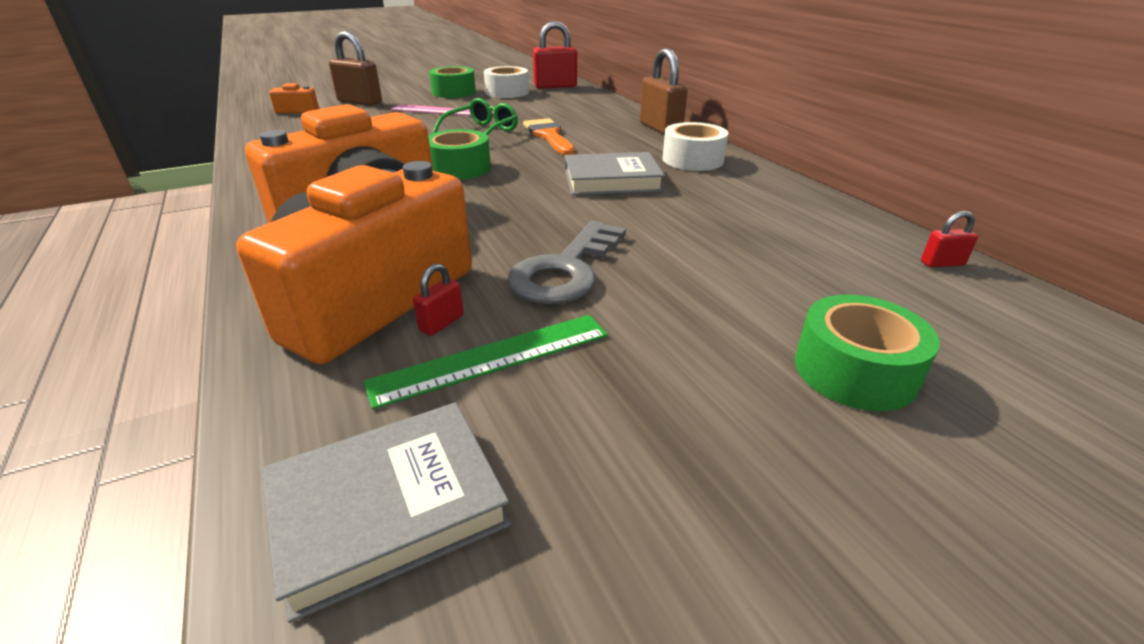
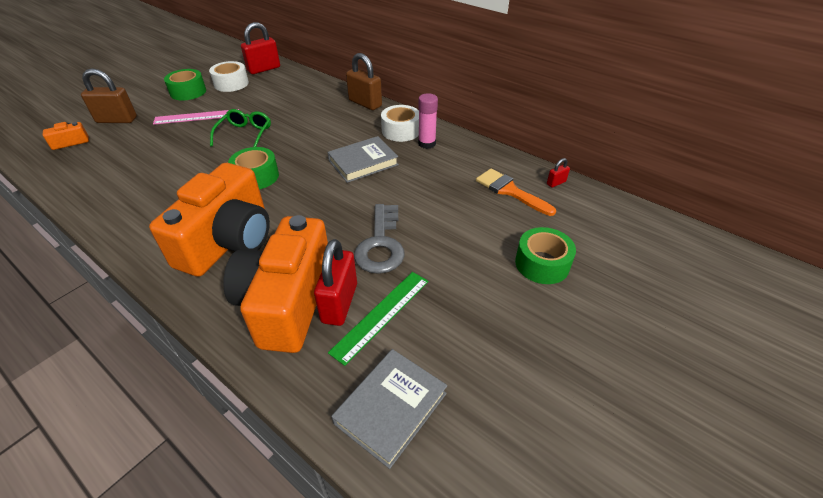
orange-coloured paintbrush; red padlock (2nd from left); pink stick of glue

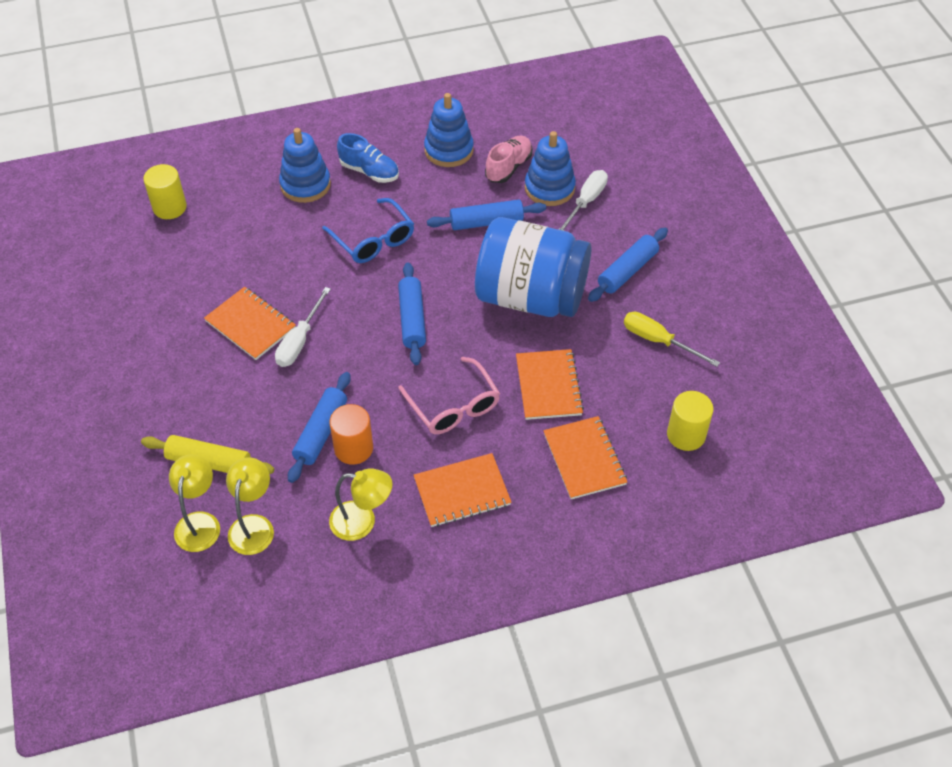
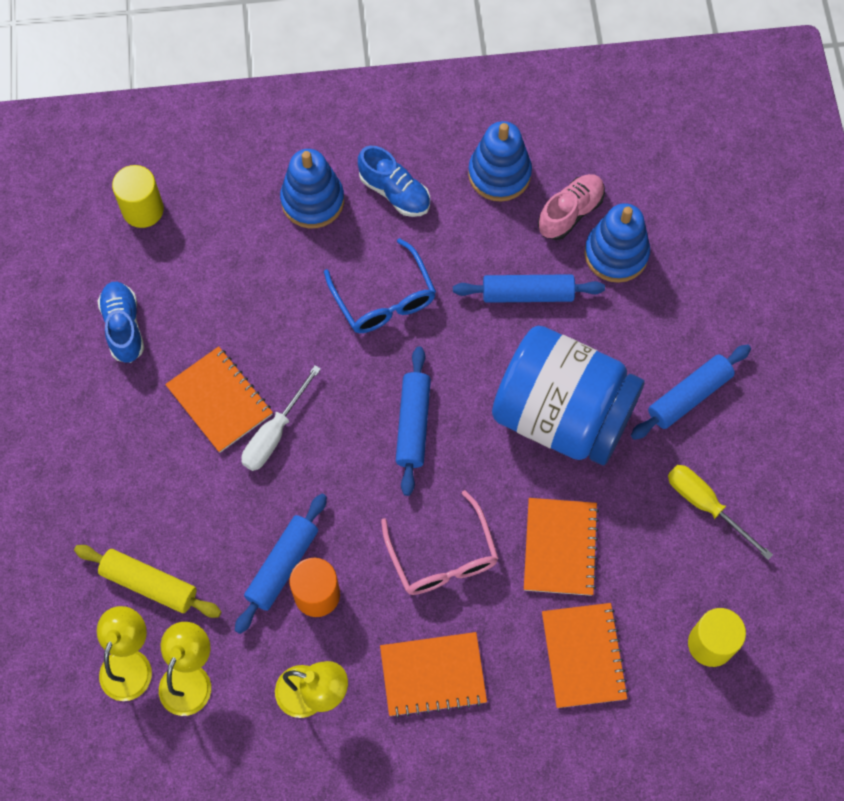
pure white screwdriver (2nd from left in the first image); royal blue sneaker (1st from left)

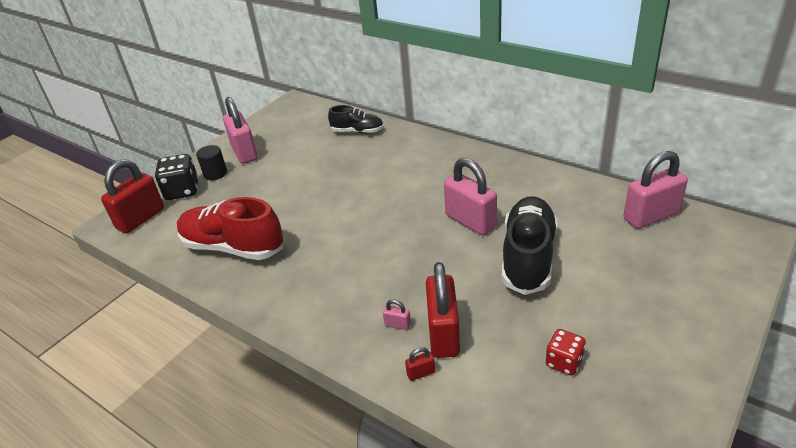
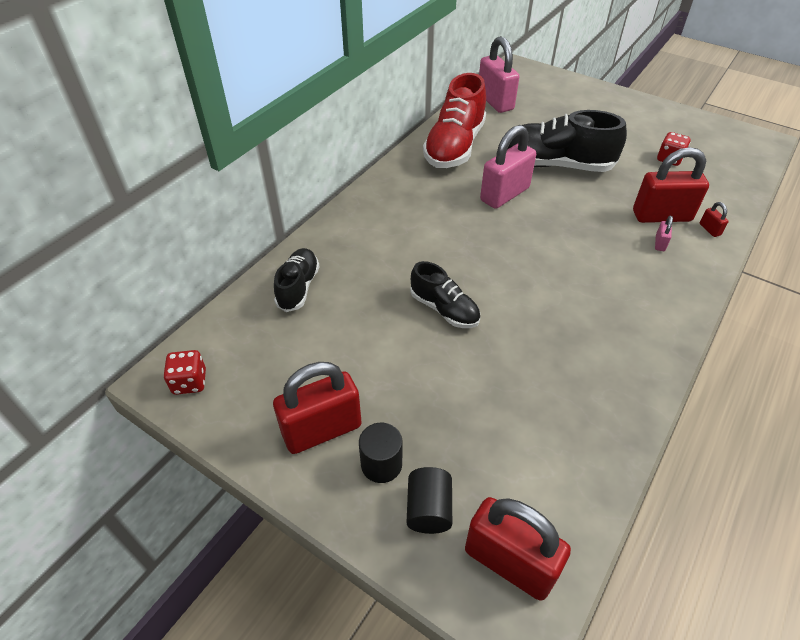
red padlock (1st from left); black solid cylinder (2nd from left); red sneaker; black sneaker (2nd from left); red die (1st from left)

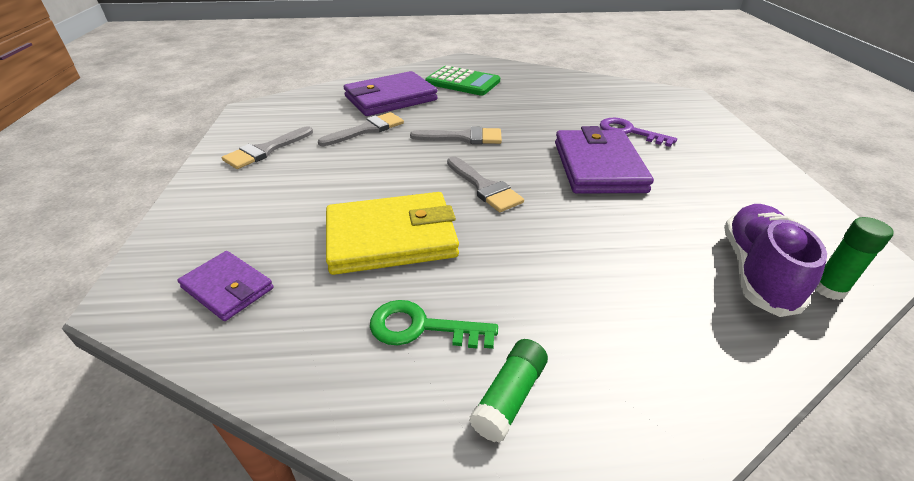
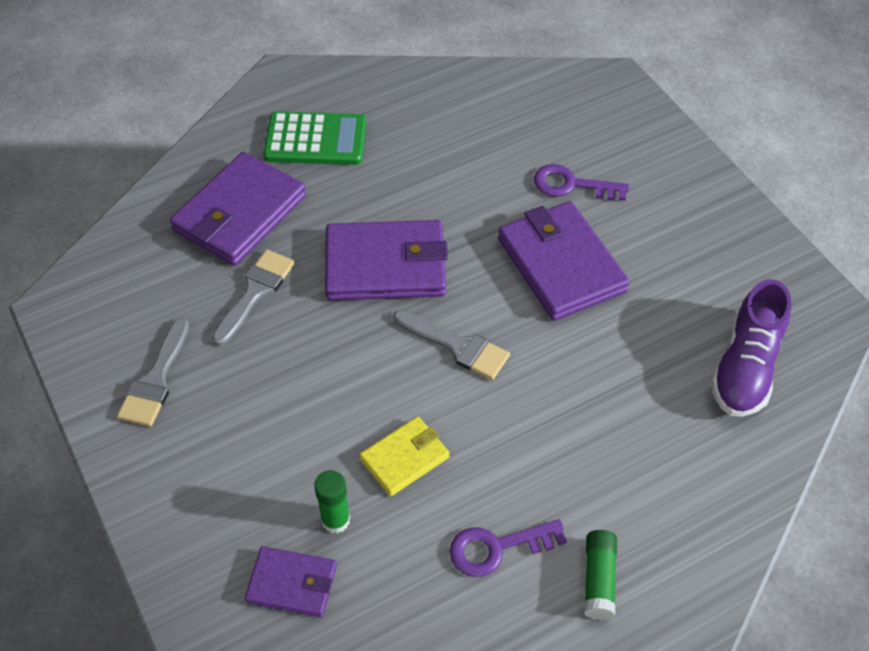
violet card wallet (3rd from left); golden card wallet; violet sneaker; emerald stick of glue (1st from left); violet key (1st from left)

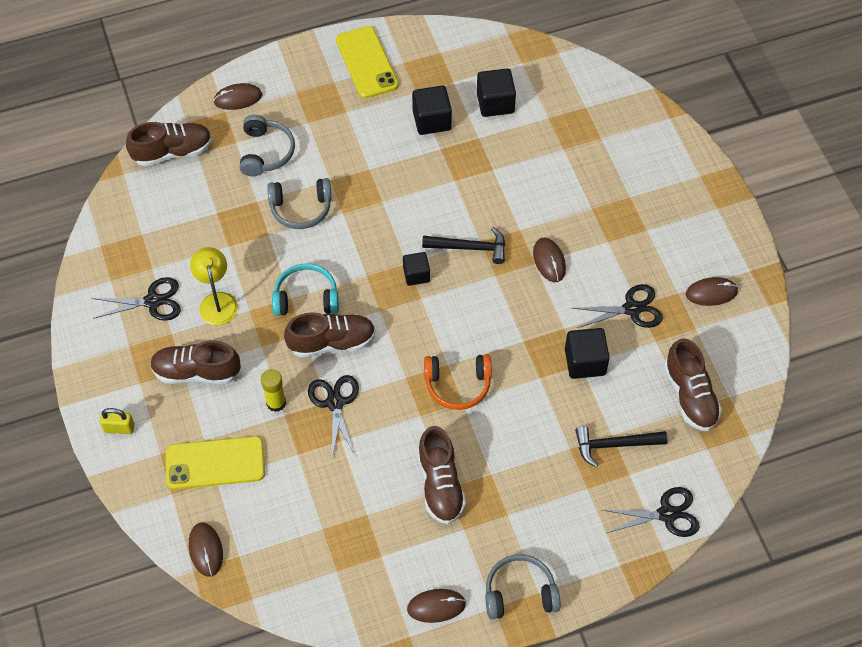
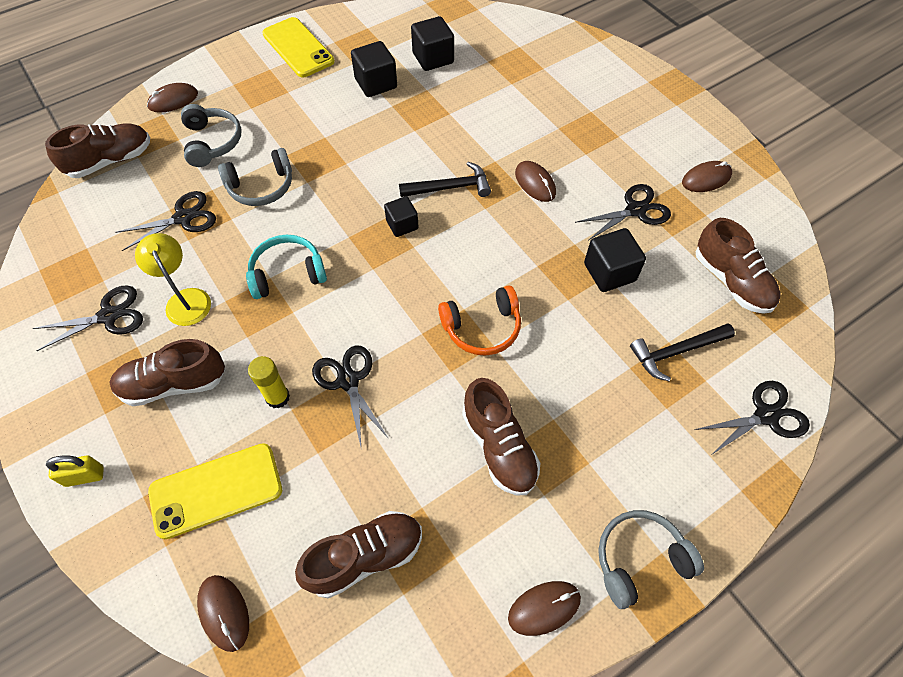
brown sneaker (3rd from left); black scissors (2nd from left)

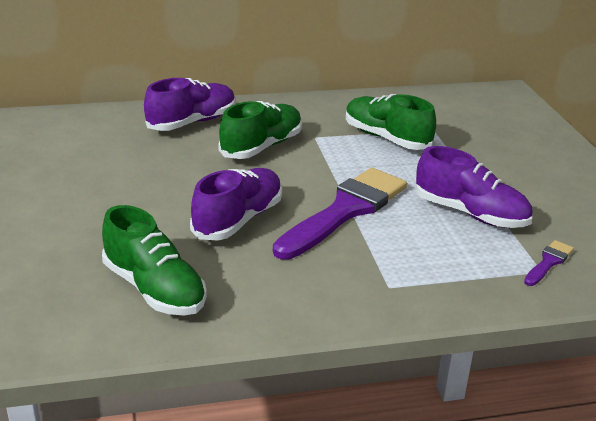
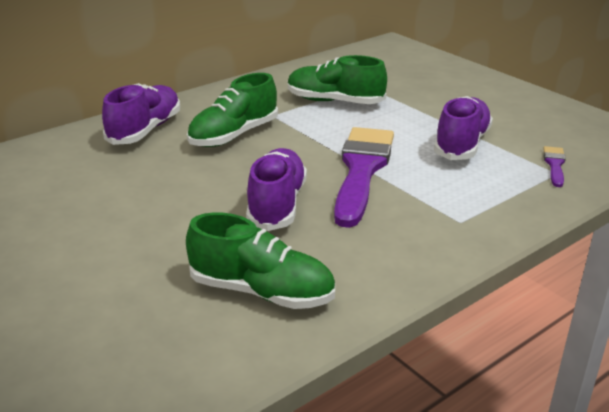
emerald sneaker (1st from left); violet sneaker (3rd from left)

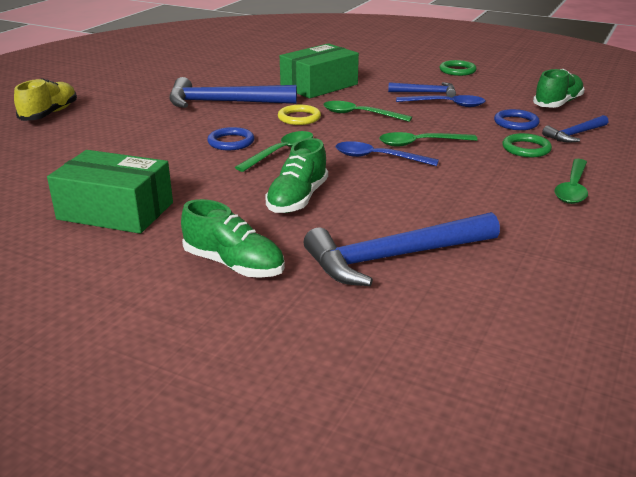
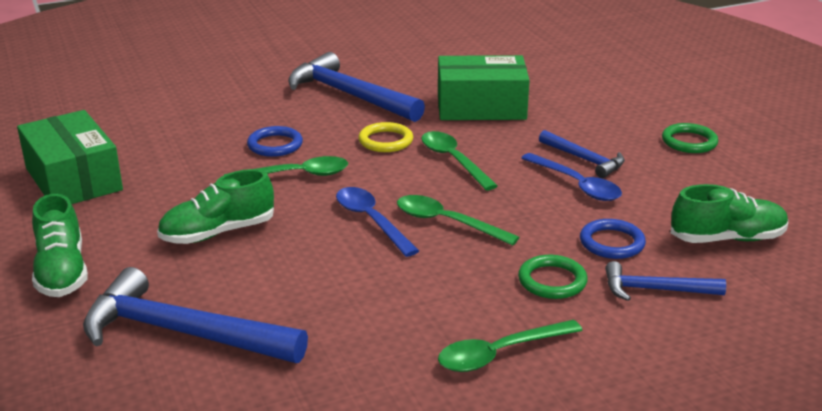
golden sneaker

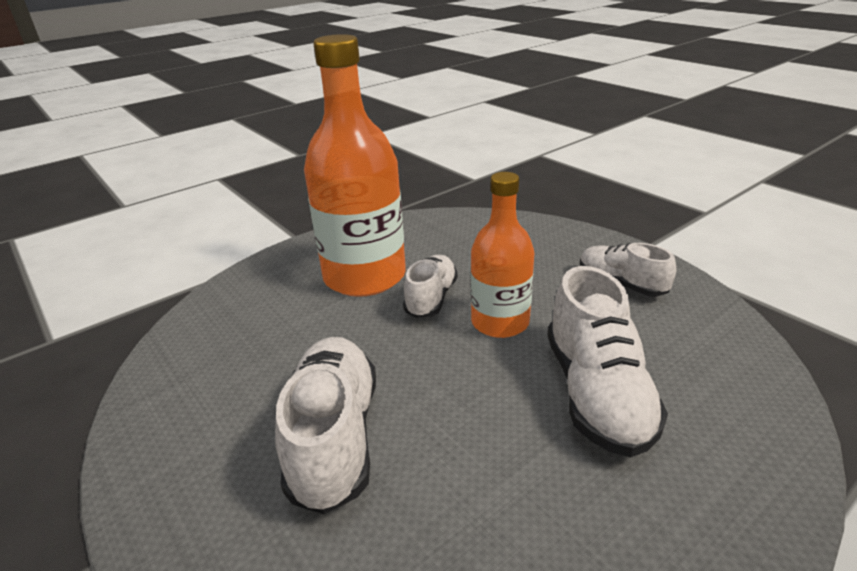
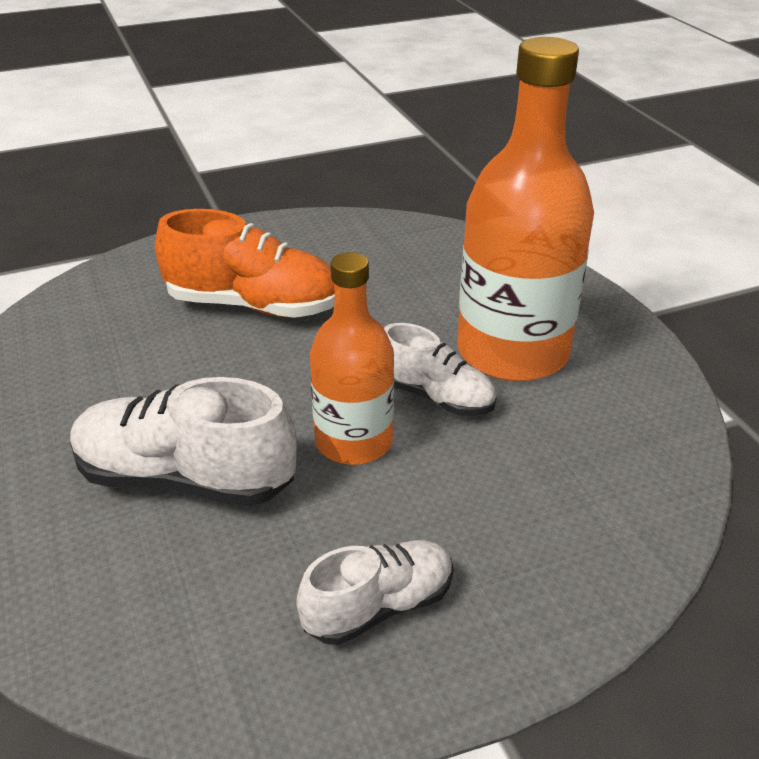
orange-coloured sneaker

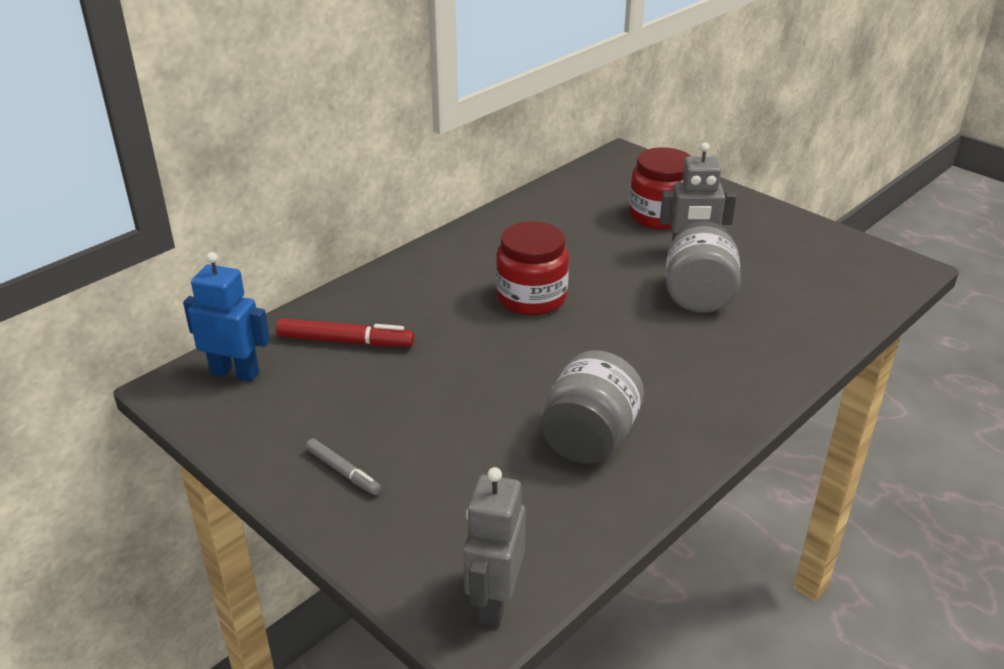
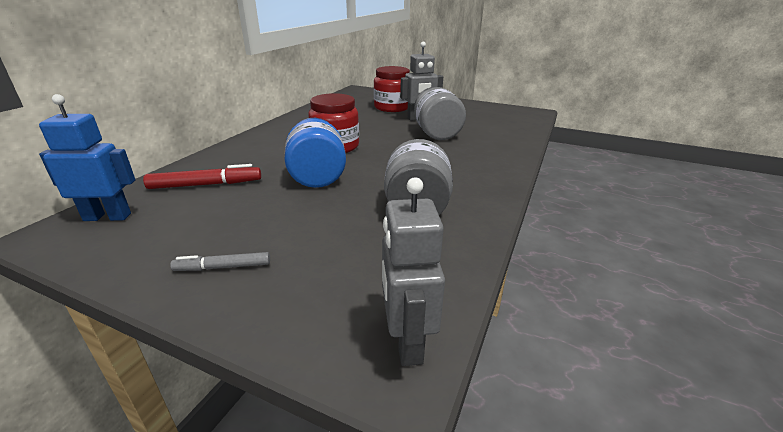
ash-grey felt pen; royal blue preserve jar

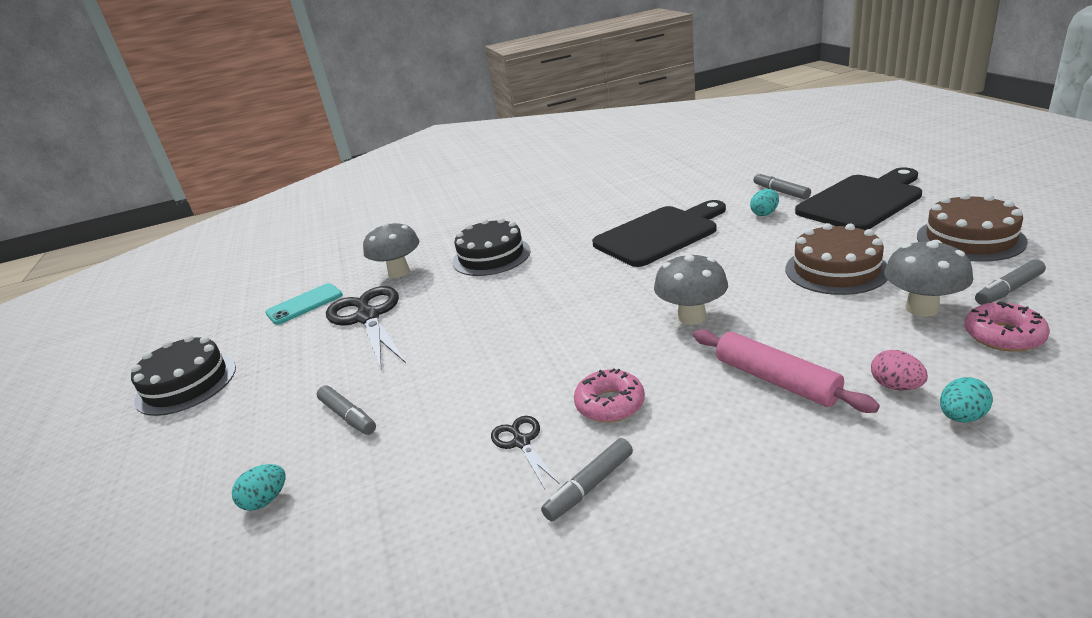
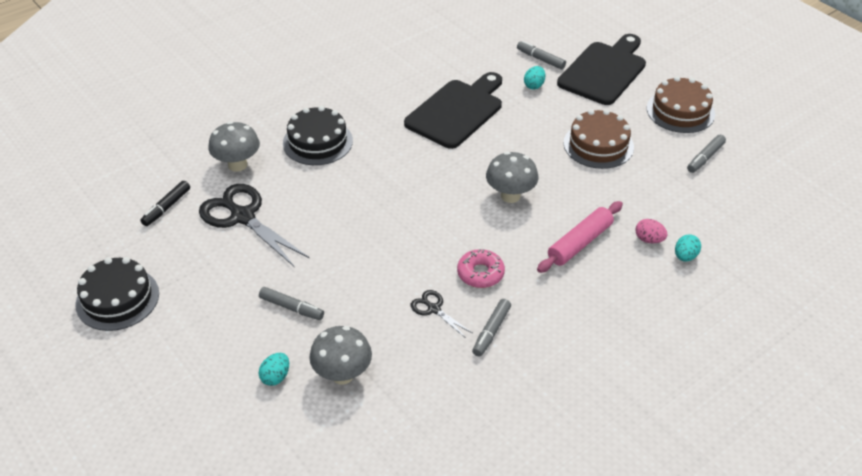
ash-grey mushroom (2nd from left); black felt pen; pink glazed donut (2nd from left in the first image); pink pastry roller

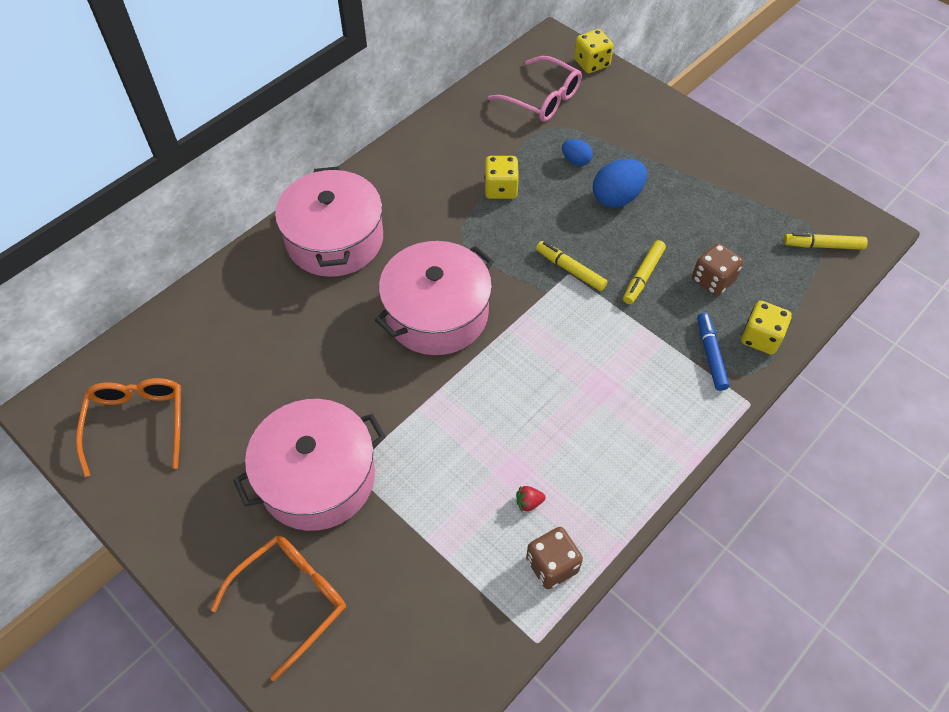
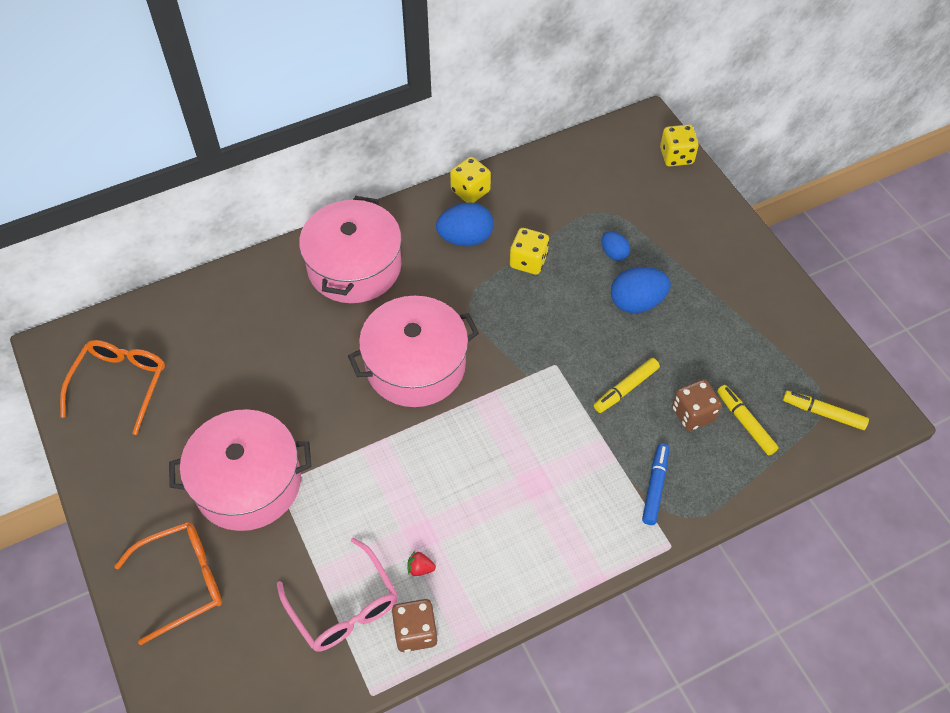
pink glasses; golden felt pen (2nd from left); golden die (1st from left); royal blue egg (1st from left)

